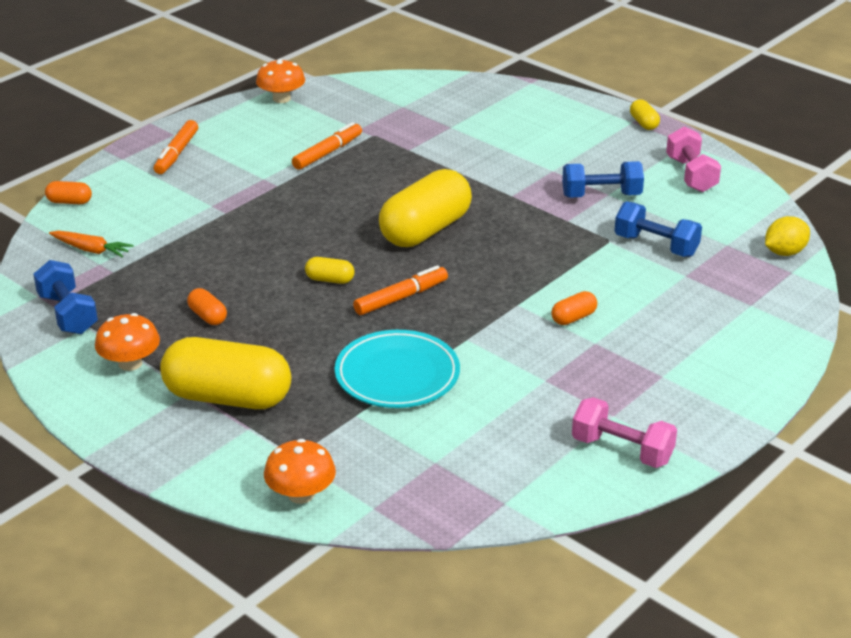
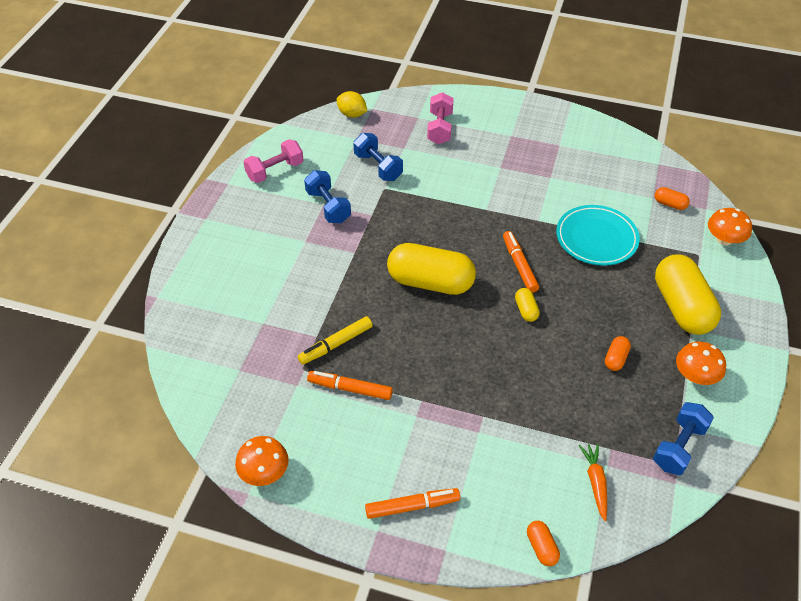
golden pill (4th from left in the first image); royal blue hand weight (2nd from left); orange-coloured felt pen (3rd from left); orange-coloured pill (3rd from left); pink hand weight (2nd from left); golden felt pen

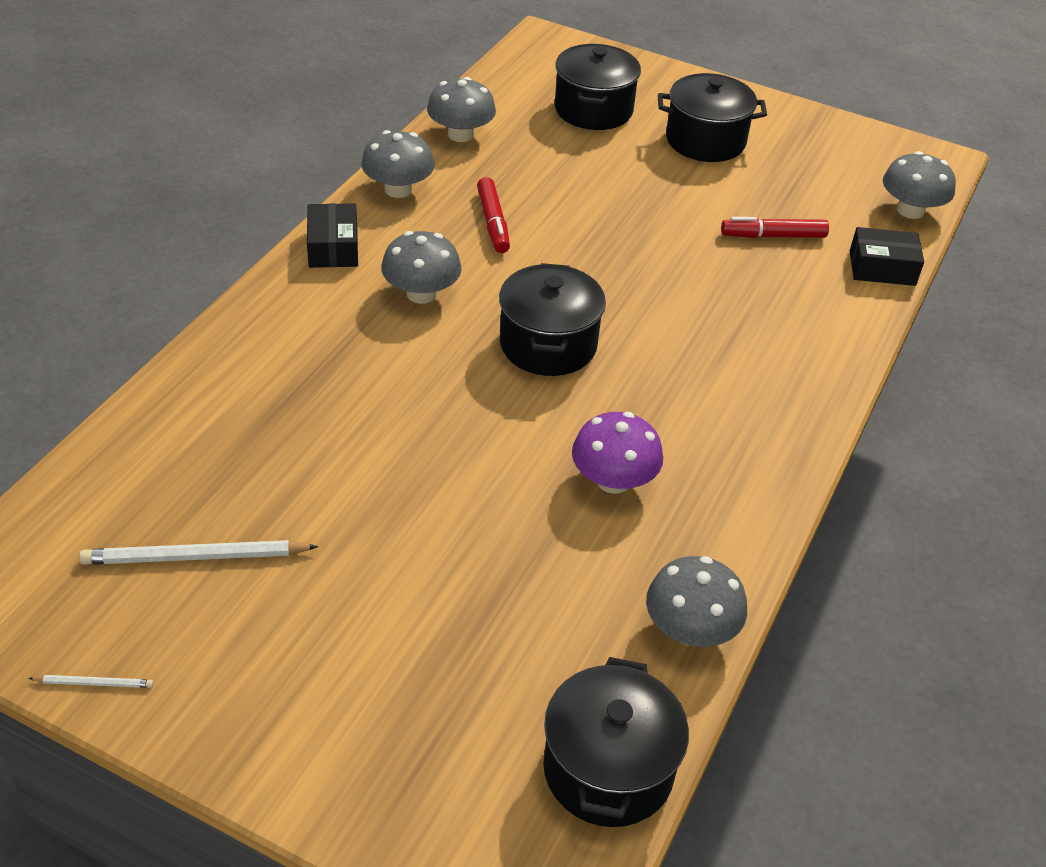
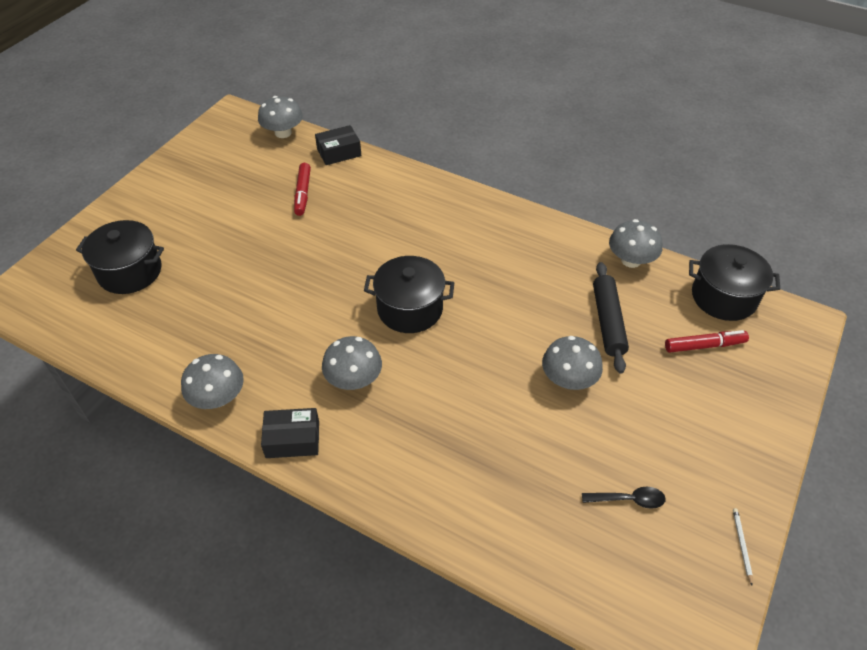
black stockpot (4th from left in the first image); ash-grey mushroom (4th from left); red felt pen (2nd from left); black parcel (2nd from left); violet mushroom; black tablespoon; black pastry roller

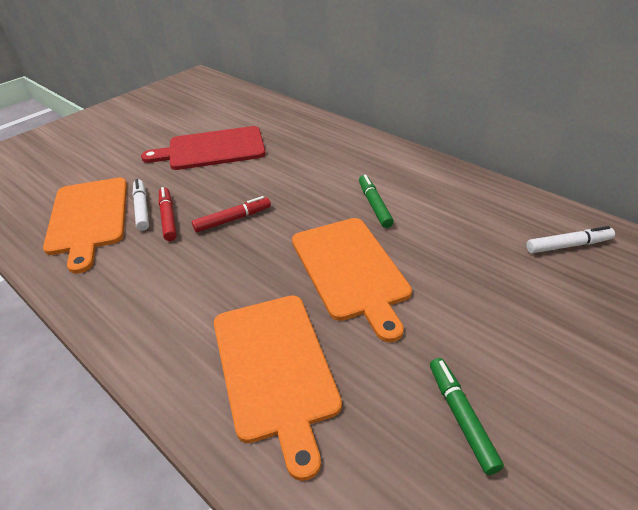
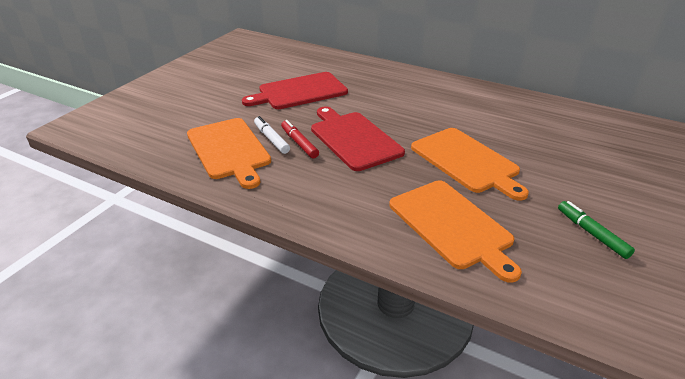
emerald felt pen (1st from left in the first image); red chopping board (2nd from left); pure white felt pen (2nd from left in the first image)

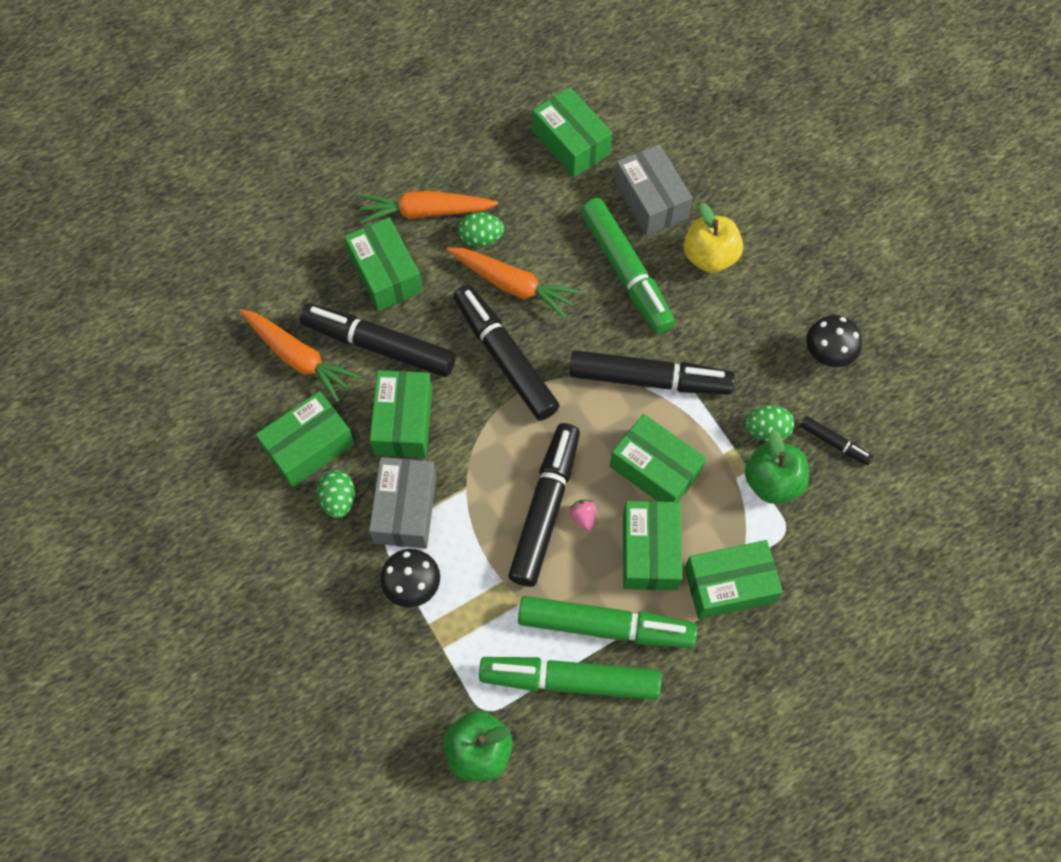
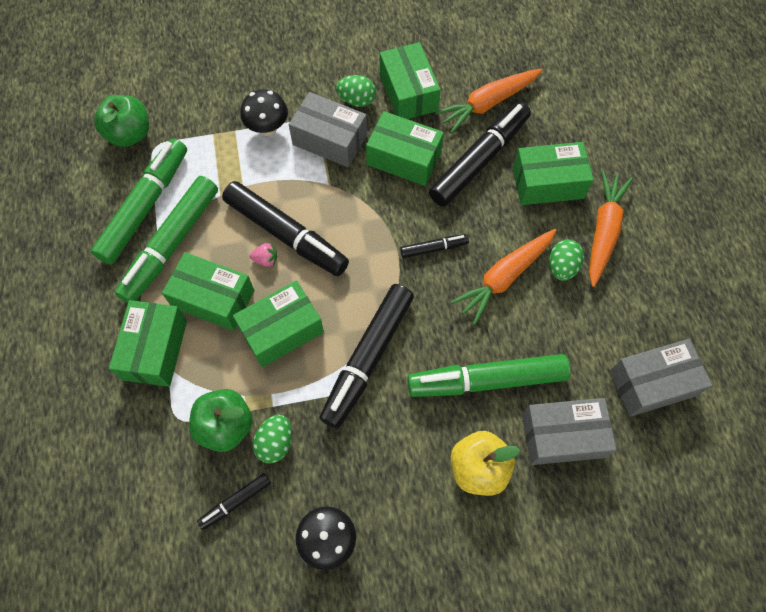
ash-grey parcel (3rd from left); black felt pen (4th from left)

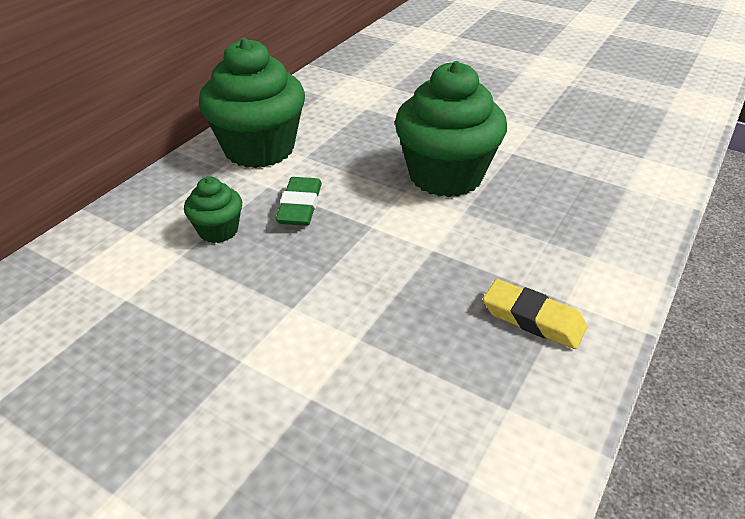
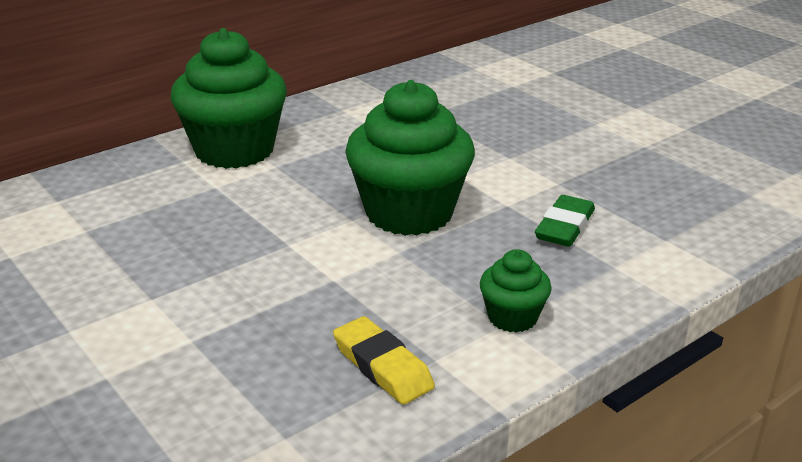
emerald cupcake (3rd from left); emerald eraser

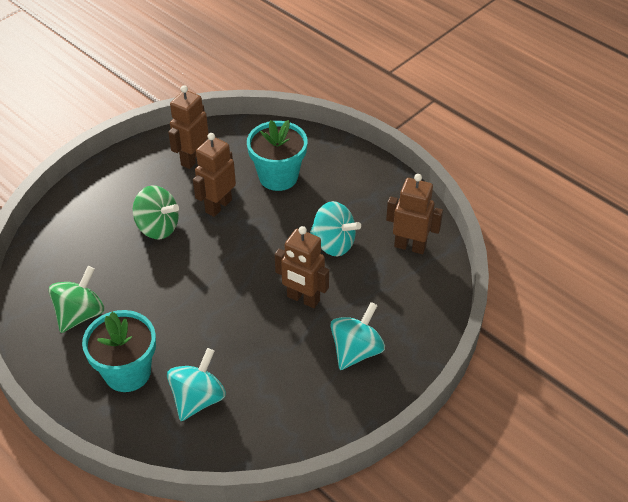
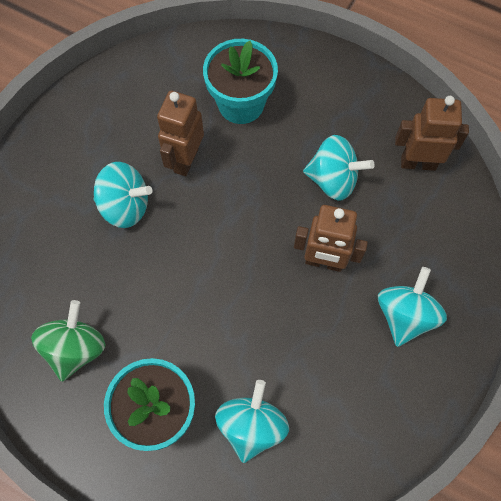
brown robot figure (1st from left in the first image); aqua toy top (1st from left)

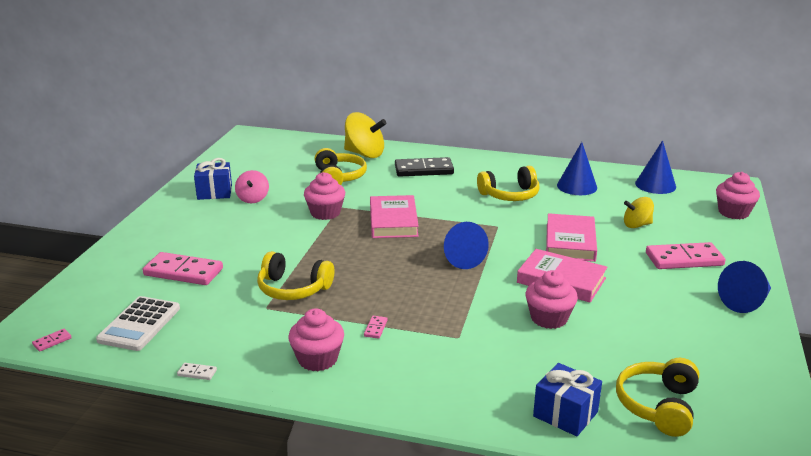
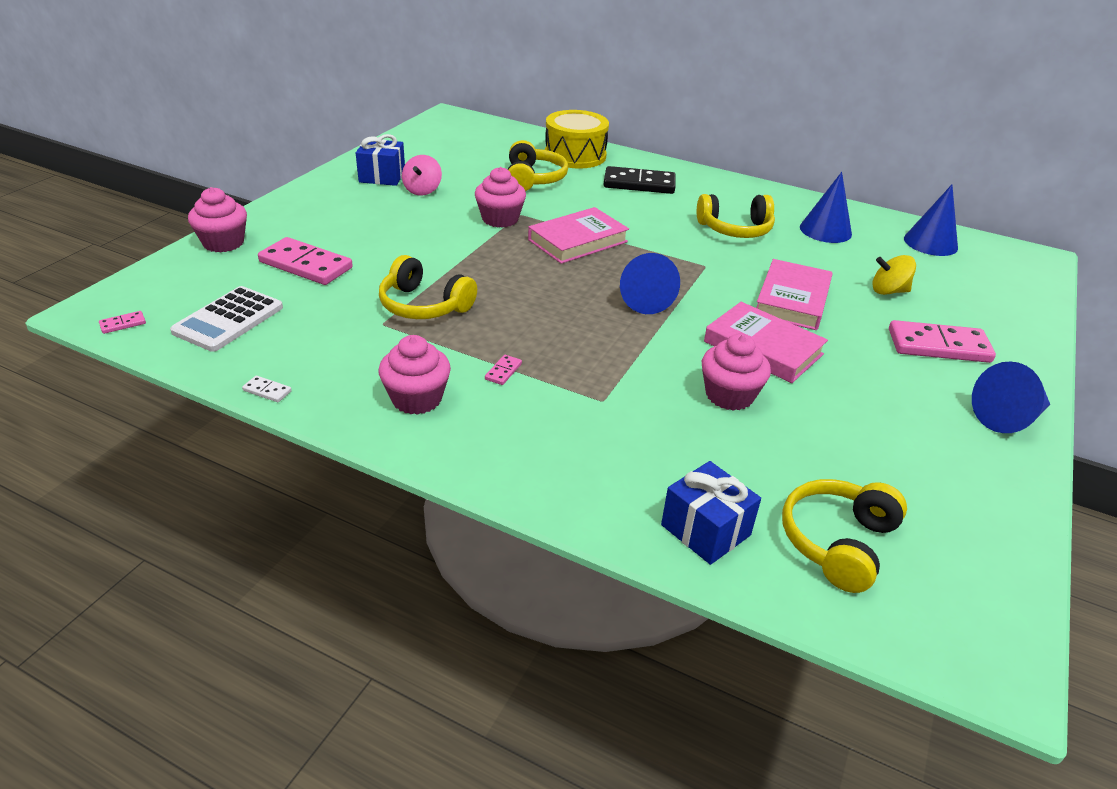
golden toy drum; pink cupcake (1st from left); pink hardcover (1st from left)

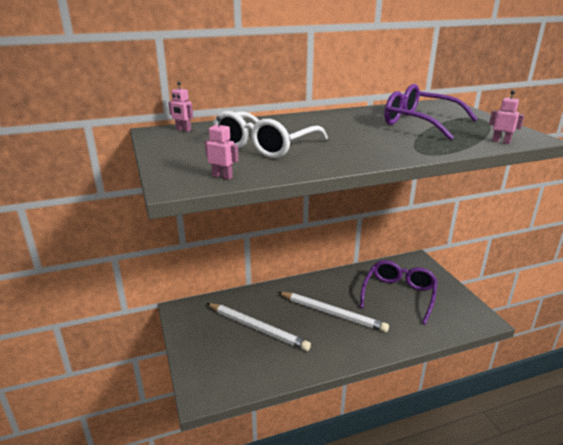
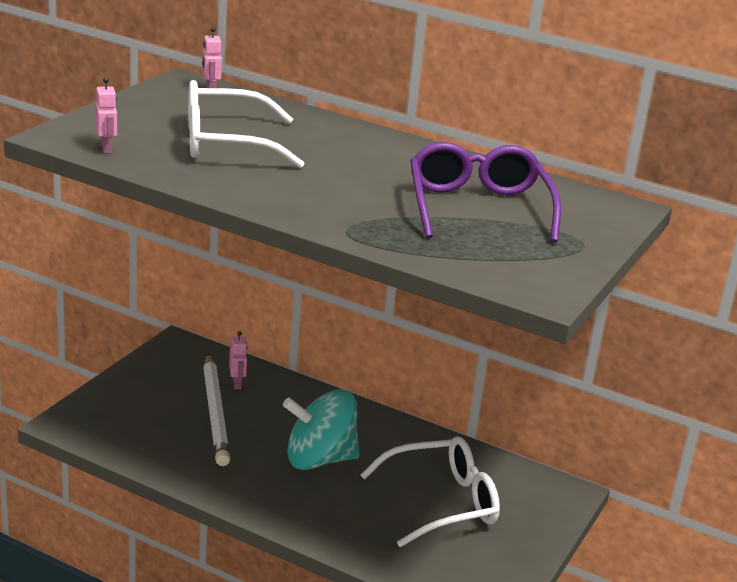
pink robot figure (3rd from left); pure white glasses (2nd from left); aqua toy top

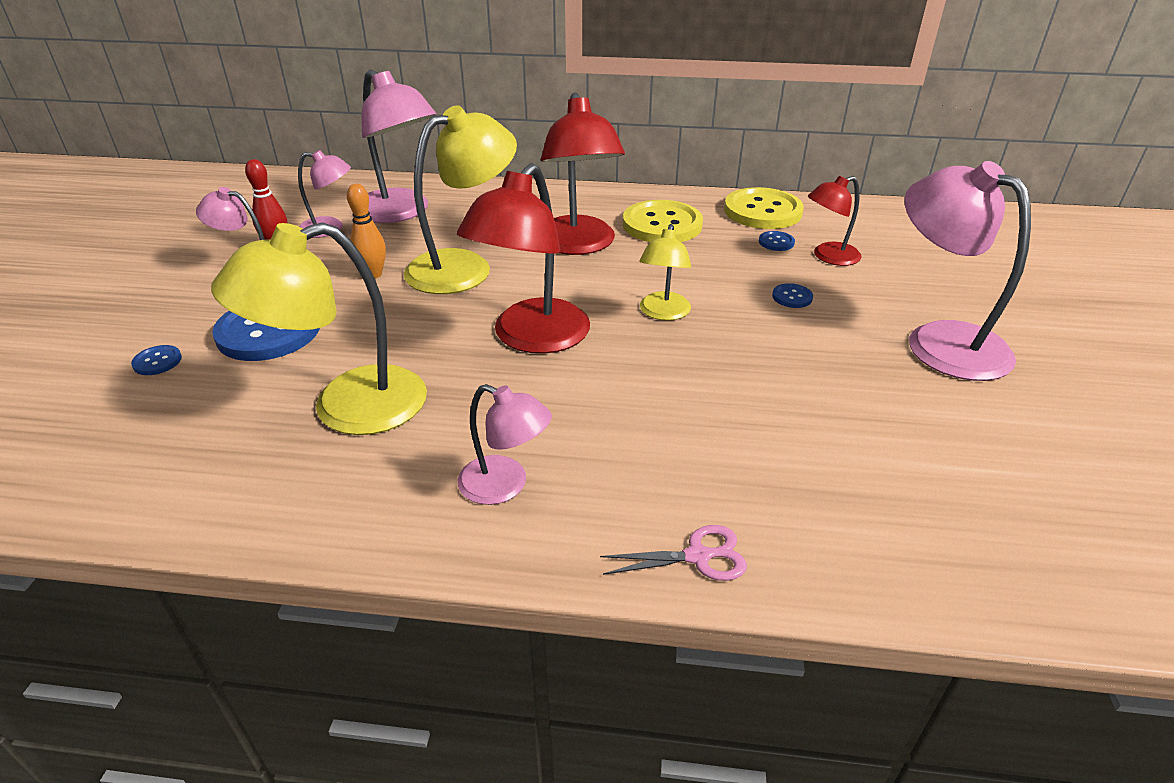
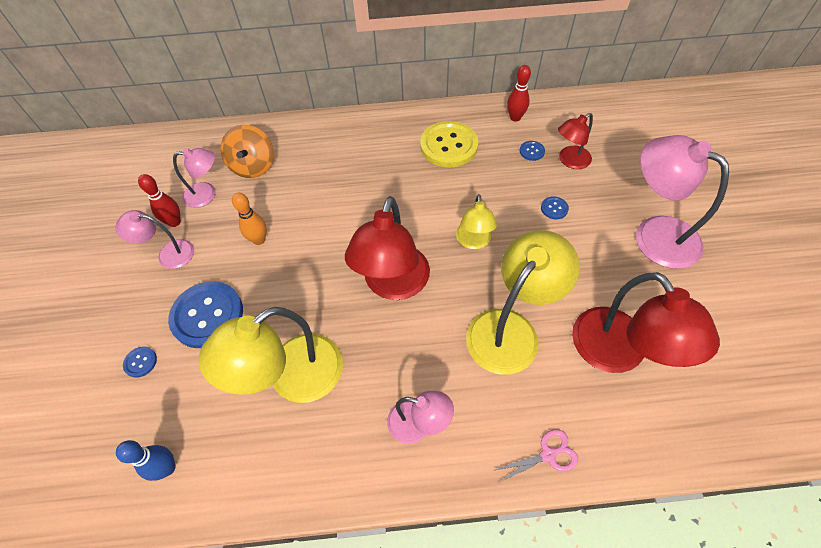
orange-coloured toy top; red lamp (3rd from left); golden lamp (3rd from left); red skittle (2nd from left); royal blue skittle

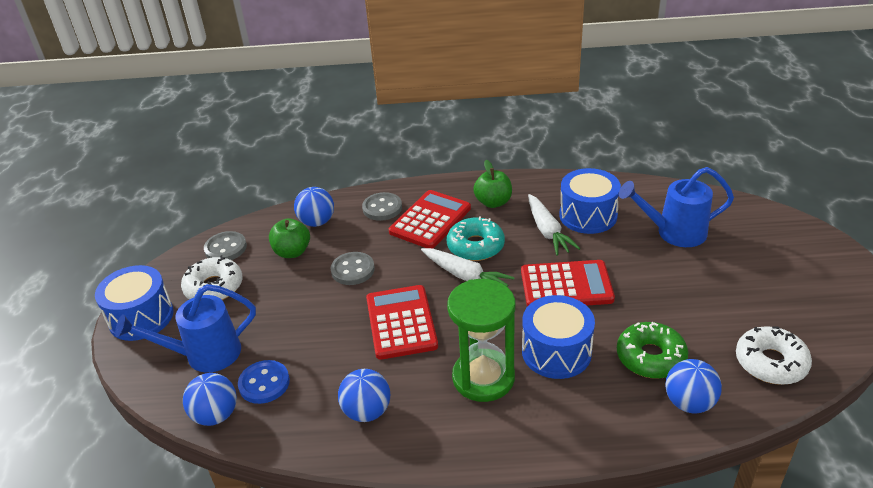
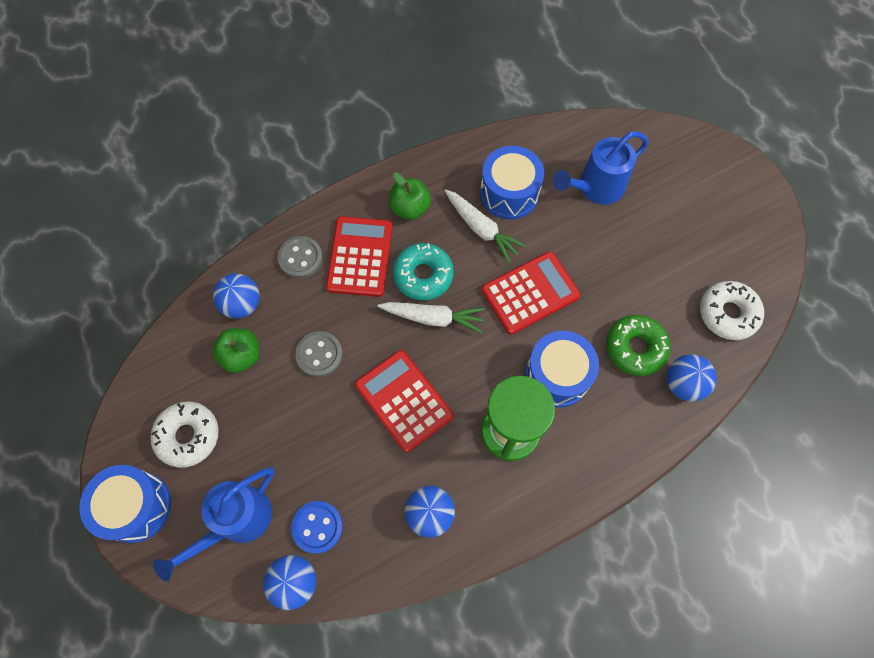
ash-grey sewing button (1st from left in the first image)

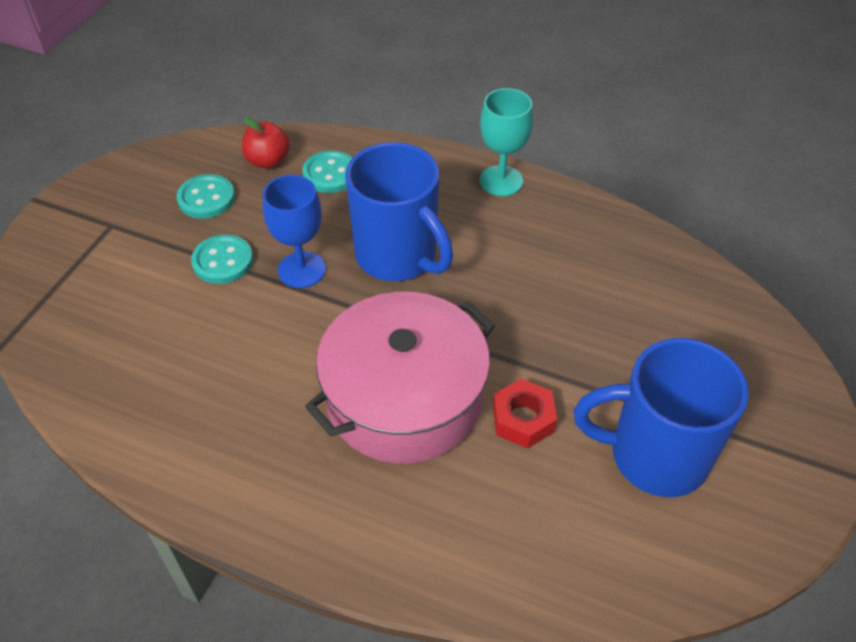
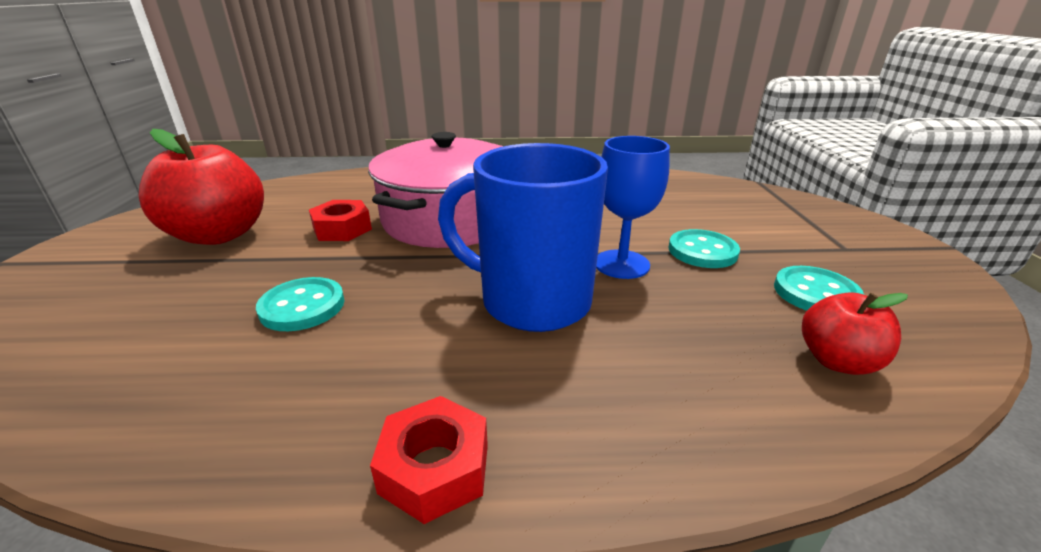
red hex nut (2nd from left); aqua sewing button (1st from left); red toy apple (1st from left)

